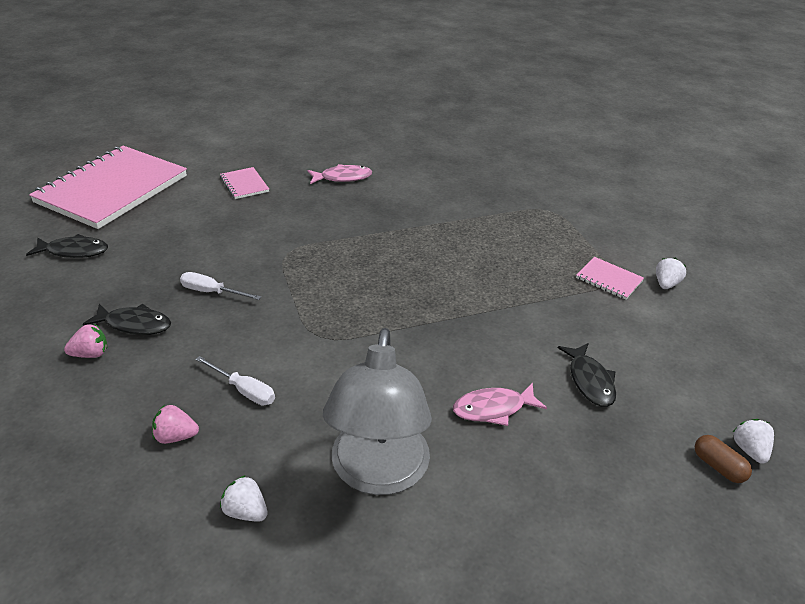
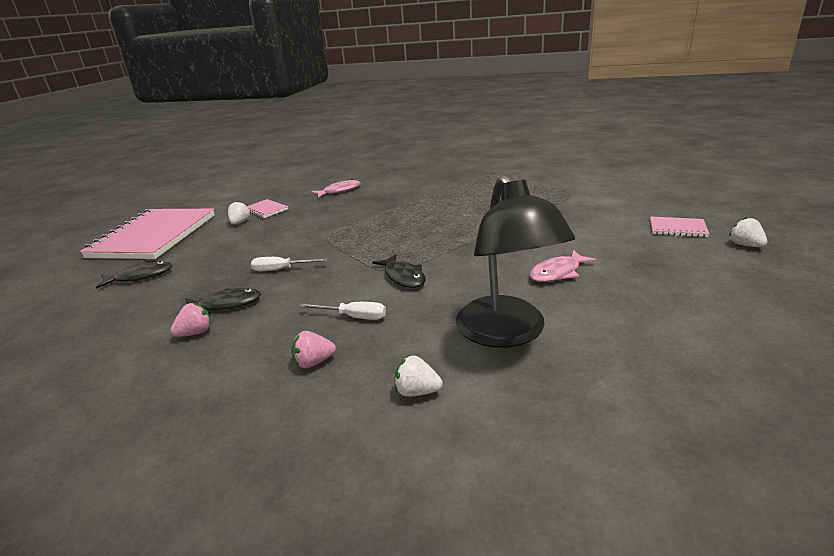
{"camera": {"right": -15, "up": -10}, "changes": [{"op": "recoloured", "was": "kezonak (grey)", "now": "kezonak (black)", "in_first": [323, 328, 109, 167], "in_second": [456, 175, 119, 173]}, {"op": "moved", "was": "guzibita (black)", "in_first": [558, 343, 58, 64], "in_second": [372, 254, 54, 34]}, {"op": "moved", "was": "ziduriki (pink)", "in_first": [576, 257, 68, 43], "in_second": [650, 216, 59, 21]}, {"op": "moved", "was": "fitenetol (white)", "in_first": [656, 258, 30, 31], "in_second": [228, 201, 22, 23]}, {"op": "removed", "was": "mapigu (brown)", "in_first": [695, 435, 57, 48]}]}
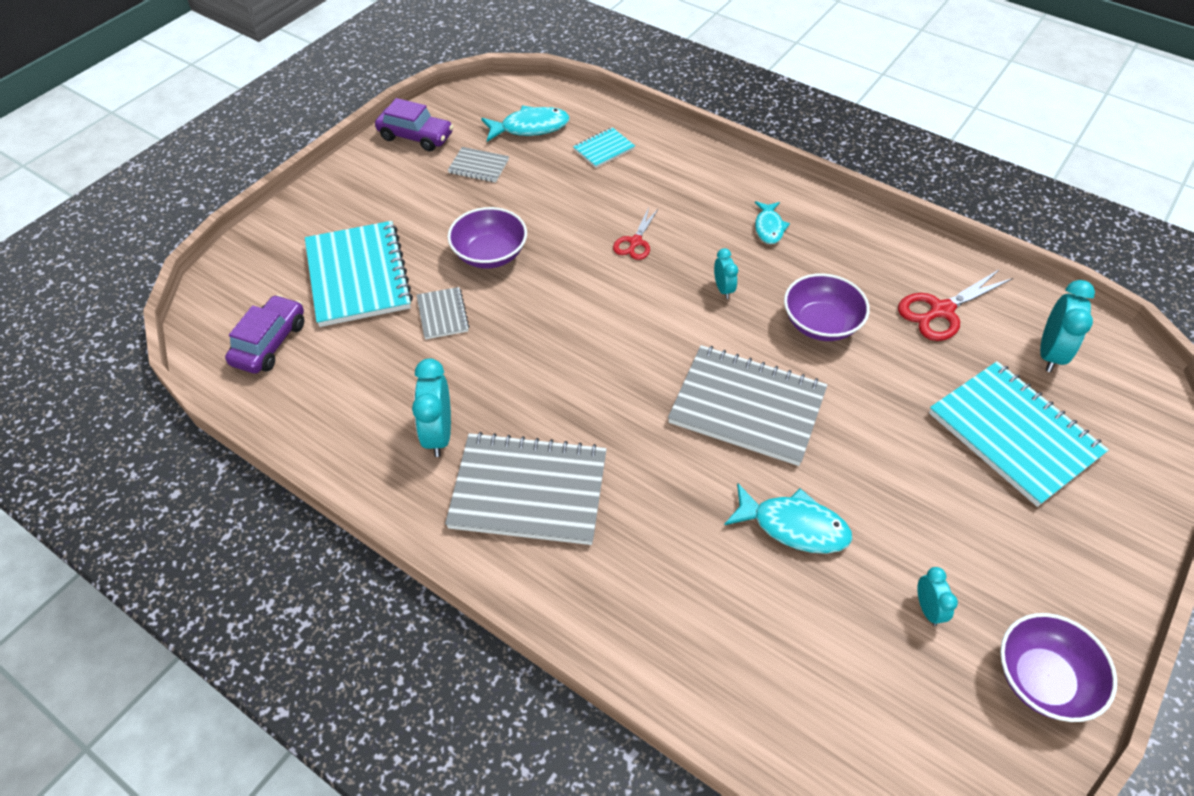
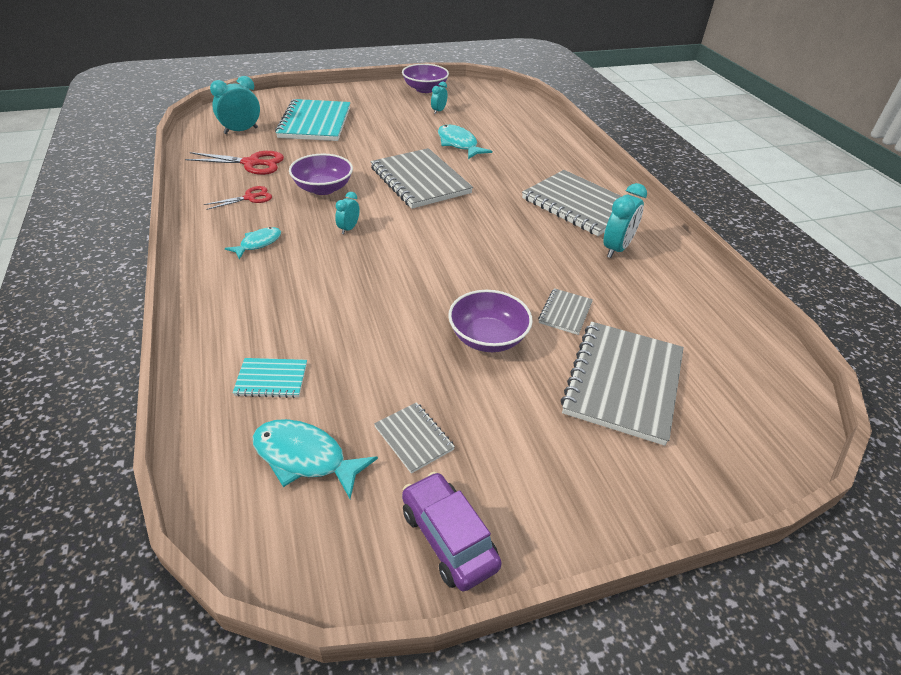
{"camera": {"right": -145, "up": -10}, "changes": [{"op": "removed", "was": "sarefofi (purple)", "in_first": [225, 295, 79, 78]}, {"op": "recoloured", "was": "ziduriki (turquoise)", "now": "ziduriki (grey)", "in_first": [305, 221, 108, 106], "in_second": [561, 322, 123, 124]}, {"op": "moved", "was": "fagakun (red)", "in_first": [613, 208, 45, 52], "in_second": [204, 186, 68, 24]}]}
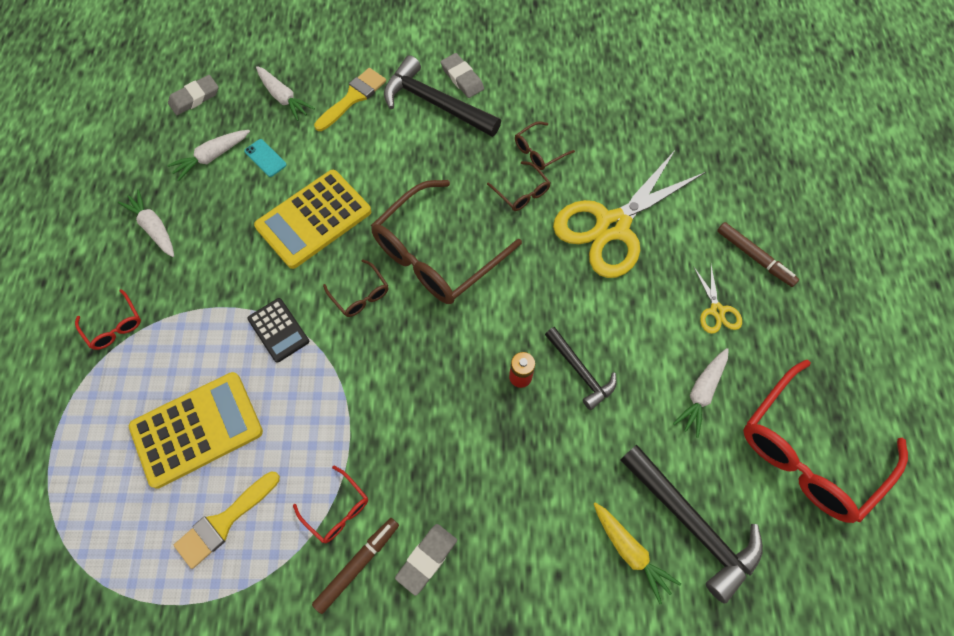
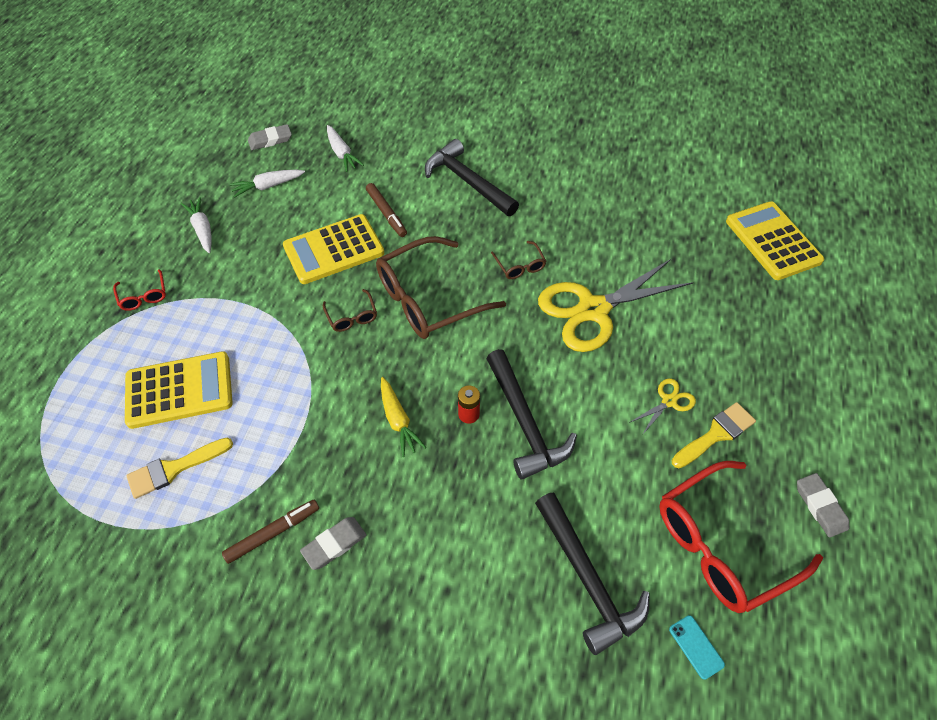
{"camera": {"right": 15, "up": -10}, "changes": [{"op": "moved", "was": "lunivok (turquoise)", "in_first": [244, 139, 43, 38], "in_second": [669, 615, 56, 65]}, {"op": "removed", "was": "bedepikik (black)", "in_first": [247, 298, 62, 65]}, {"op": "removed", "was": "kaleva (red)", "in_first": [293, 466, 75, 77]}, {"op": "moved", "was": "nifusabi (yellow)", "in_first": [314, 68, 72, 63], "in_second": [672, 402, 84, 66]}, {"op": "moved", "was": "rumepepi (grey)", "in_first": [441, 53, 43, 45], "in_second": [797, 473, 52, 64]}, {"op": "removed", "was": "kaleva (brown)", "in_first": [515, 121, 60, 49]}, {"op": "resized", "was": "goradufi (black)", "in_first": [545, 327, 71, 83], "in_second": [486, 349, 91, 131], "ratio": 1.66}, {"op": "moved", "was": "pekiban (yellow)", "in_first": [594, 503, 87, 101], "in_second": [381, 377, 45, 80]}, {"op": "removed", "was": "pekiban (white)", "in_first": [673, 348, 56, 90]}, {"op": "turned", "was": "fagakun (yellow)", "in_first": [693, 265, 49, 69], "in_second": [629, 378, 67, 57], "clockwise": -135}, {"op": "moved", "was": "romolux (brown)", "in_first": [717, 222, 82, 65], "in_second": [366, 183, 41, 54]}, {"op": "added", "now": "bedepikik (yellow)", "in_second": [726, 201, 98, 79]}]}
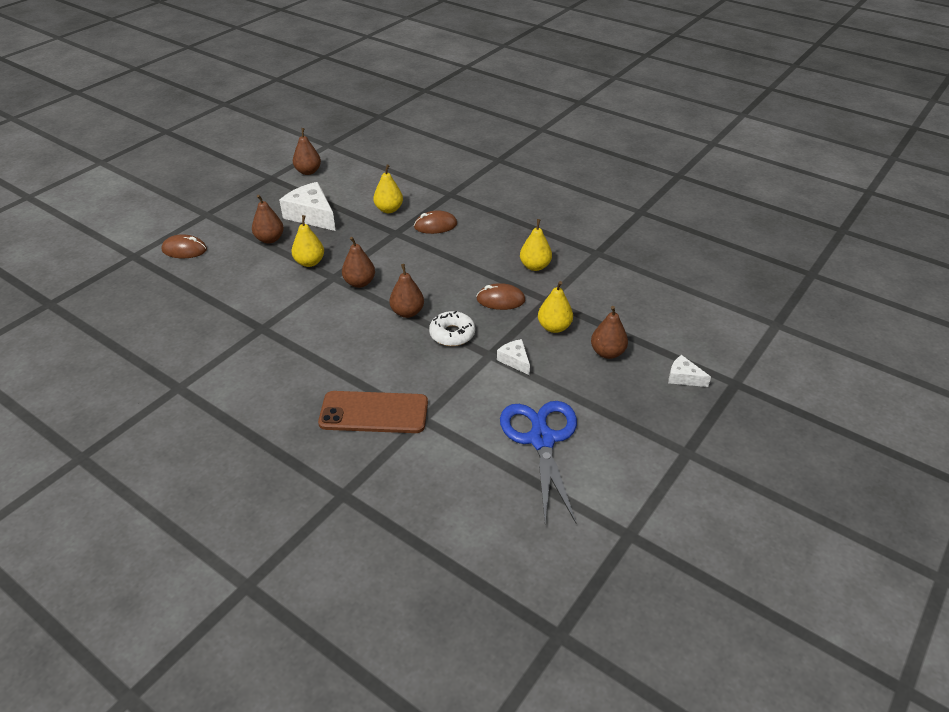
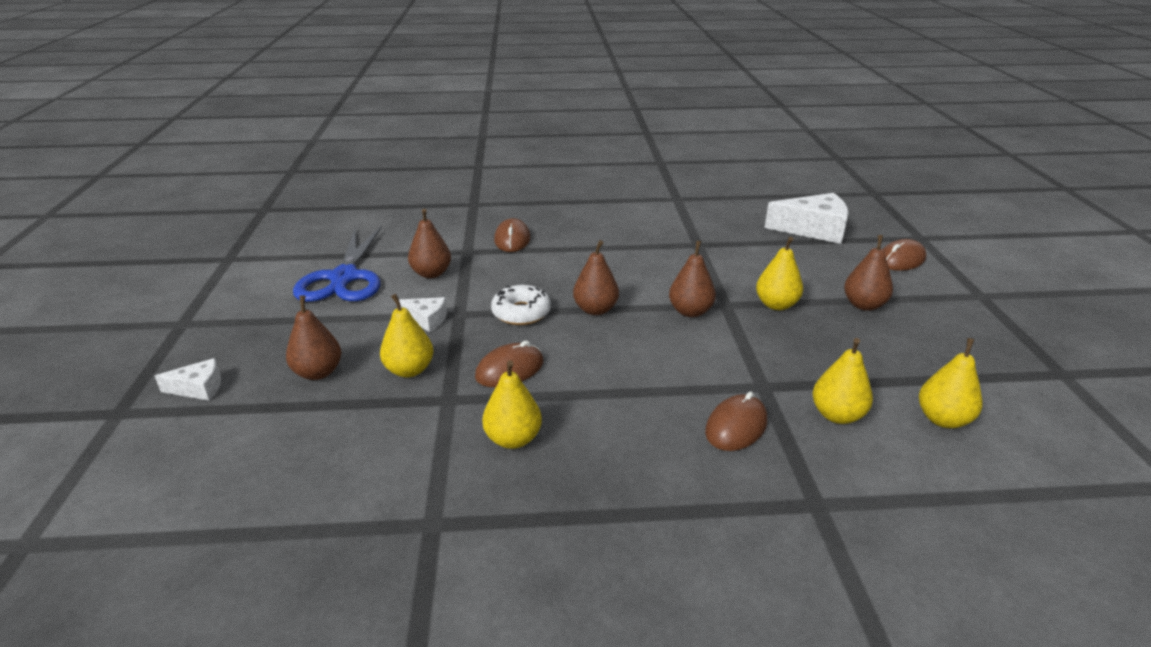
{"camera": {"right": 140, "up": -10}, "changes": [{"op": "moved", "was": "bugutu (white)", "in_first": [279, 182, 57, 49], "in_second": [765, 193, 84, 51]}, {"op": "moved", "was": "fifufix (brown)", "in_first": [293, 128, 28, 47], "in_second": [408, 209, 43, 69]}, {"op": "replaced", "was": "lunivok (brown)", "now": "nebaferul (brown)", "in_first": [318, 391, 110, 42], "in_second": [494, 218, 36, 34]}, {"op": "turned", "was": "fagakun (blue)", "in_first": [500, 401, 77, 122], "in_second": [293, 226, 89, 76], "clockwise": 45}, {"op": "added", "now": "fifufix (yellow)", "in_second": [919, 338, 64, 90]}]}
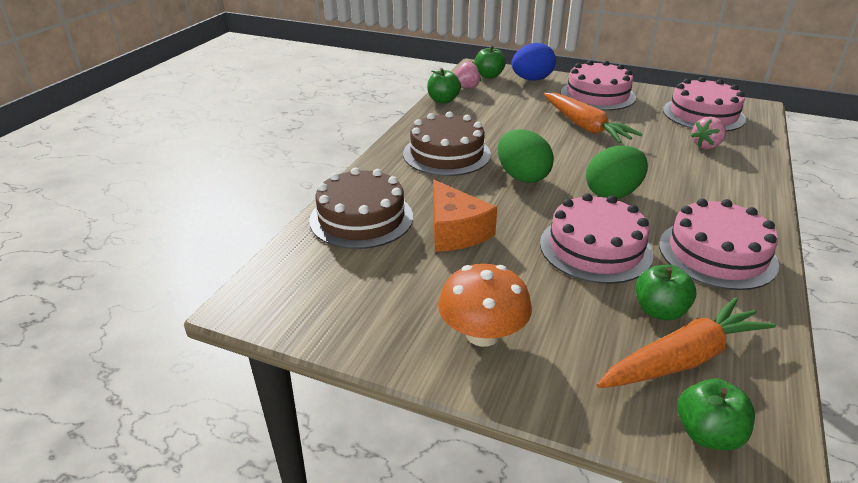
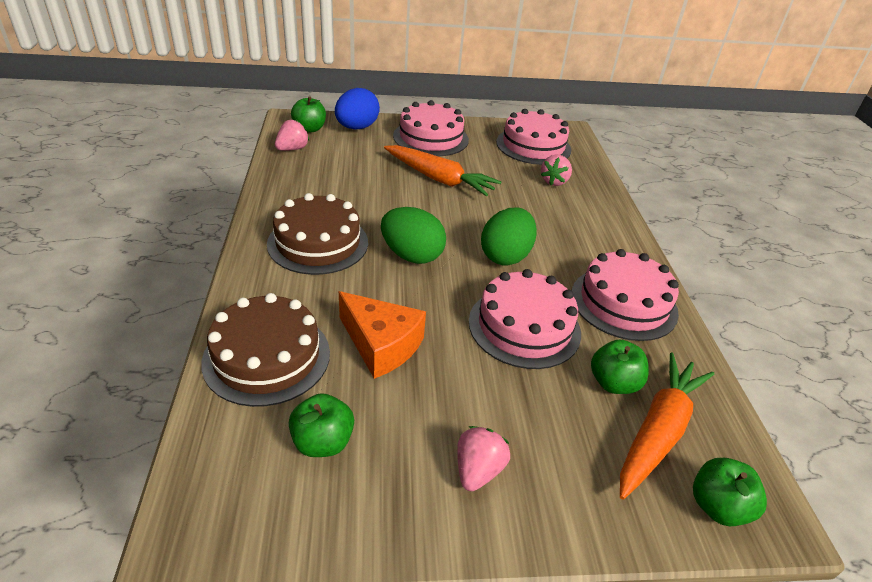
{"camera": {"right": -30, "up": 5}, "changes": [{"op": "moved", "was": "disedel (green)", "in_first": [427, 68, 34, 36], "in_second": [289, 393, 65, 64]}, {"op": "replaced", "was": "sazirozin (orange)", "now": "fitenetol (pink)", "in_first": [438, 264, 94, 83], "in_second": [457, 426, 53, 65]}]}
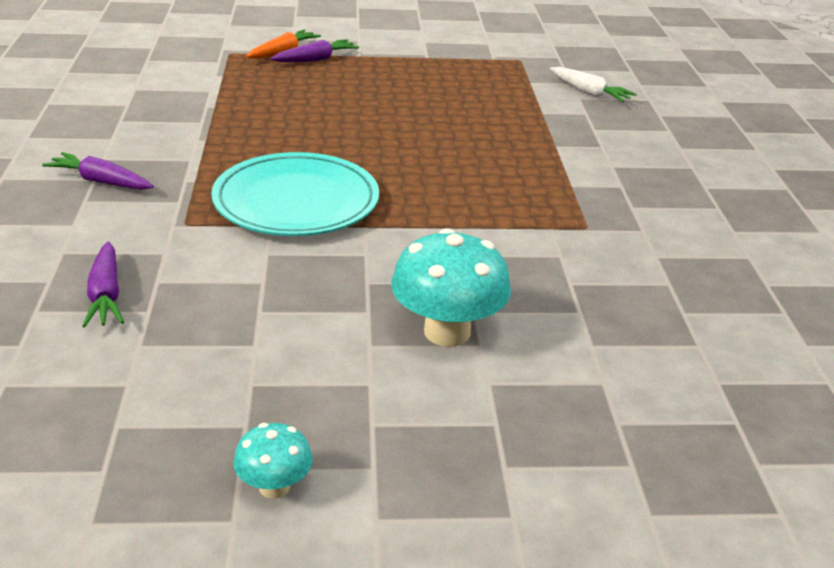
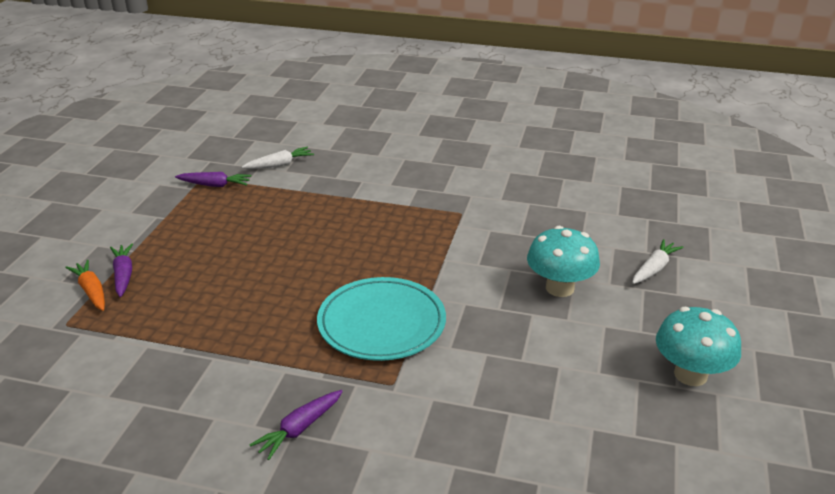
{"camera": {"right": -70, "up": 0}, "changes": [{"op": "moved", "was": "pekiban (purple)", "in_first": [82, 242, 42, 85], "in_second": [175, 172, 76, 15]}, {"op": "resized", "was": "sazirozin (turquoise)", "in_first": [233, 423, 80, 76], "in_second": [656, 307, 85, 79], "ratio": 1.87}, {"op": "added", "now": "pekiban (white)", "in_second": [632, 239, 52, 45]}]}
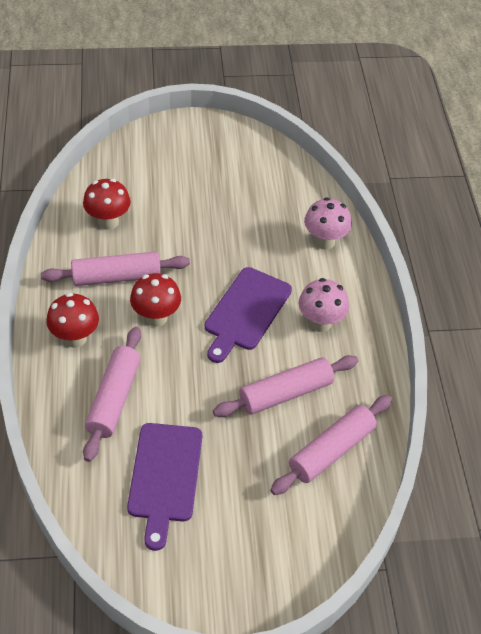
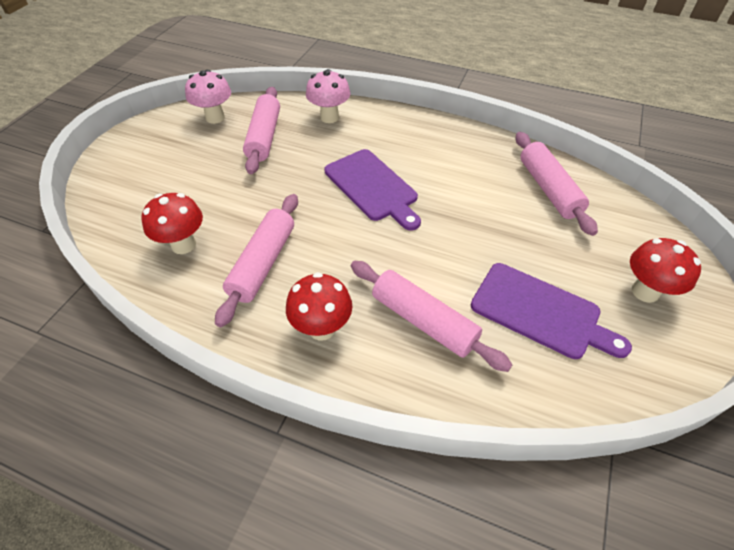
{"camera": {"right": -60, "up": 0}, "changes": [{"op": "moved", "was": "sazirozin (red)", "in_first": [130, 273, 51, 54], "in_second": [630, 238, 71, 65]}, {"op": "moved", "was": "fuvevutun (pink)", "in_first": [213, 355, 145, 62], "in_second": [243, 87, 37, 87]}, {"op": "moved", "was": "sazirozin (pink)", "in_first": [299, 278, 50, 54], "in_second": [185, 70, 46, 54]}]}
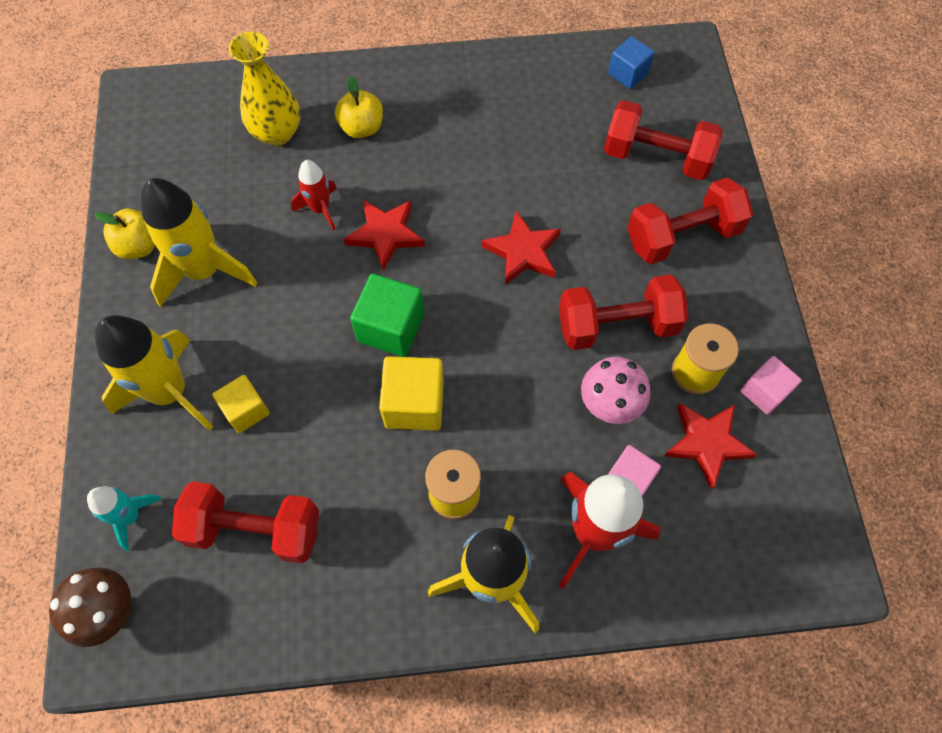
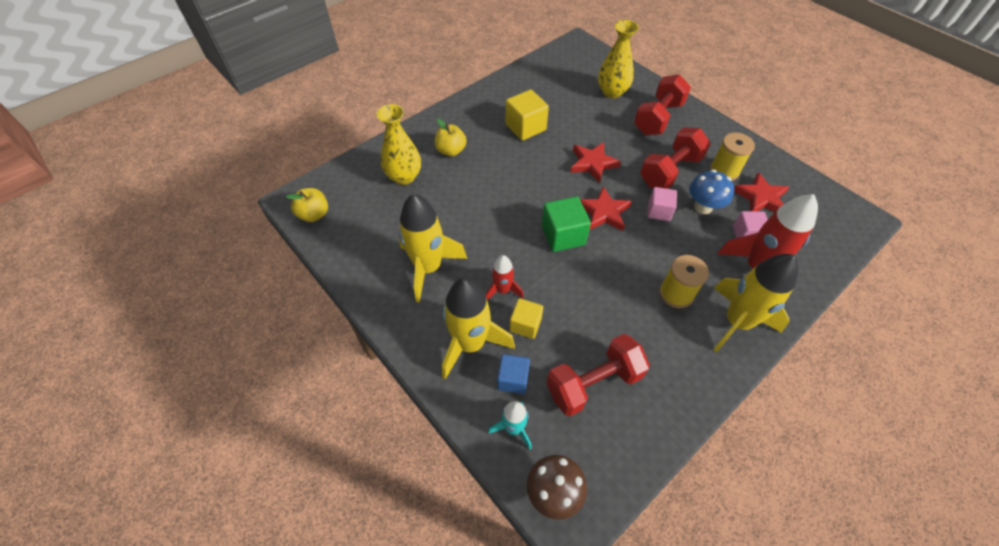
{"camera": {"right": -35, "up": -10}, "changes": [{"op": "moved", "was": "disedel (yellow)", "in_first": [94, 209, 61, 50], "in_second": [286, 188, 42, 34]}, {"op": "moved", "was": "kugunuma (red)", "in_first": [291, 160, 46, 71], "in_second": [485, 255, 39, 46]}, {"op": "moved", "was": "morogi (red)", "in_first": [344, 199, 81, 72], "in_second": [580, 186, 52, 45]}, {"op": "moved", "was": "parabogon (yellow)", "in_first": [379, 356, 65, 75], "in_second": [505, 89, 44, 52]}, {"op": "recoloured", "was": "sazirozin (pink)", "now": "sazirozin (blue)", "in_first": [581, 357, 69, 67], "in_second": [689, 169, 45, 45]}, {"op": "replaced", "was": "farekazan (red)", "now": "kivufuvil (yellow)", "in_first": [604, 100, 119, 80], "in_second": [598, 20, 41, 78]}, {"op": "moved", "was": "parabogon (blue)", "in_first": [608, 36, 47, 53], "in_second": [497, 354, 33, 40]}, {"op": "moved", "was": "parabogon (pink)", "in_first": [741, 356, 61, 59], "in_second": [647, 187, 30, 34]}]}
